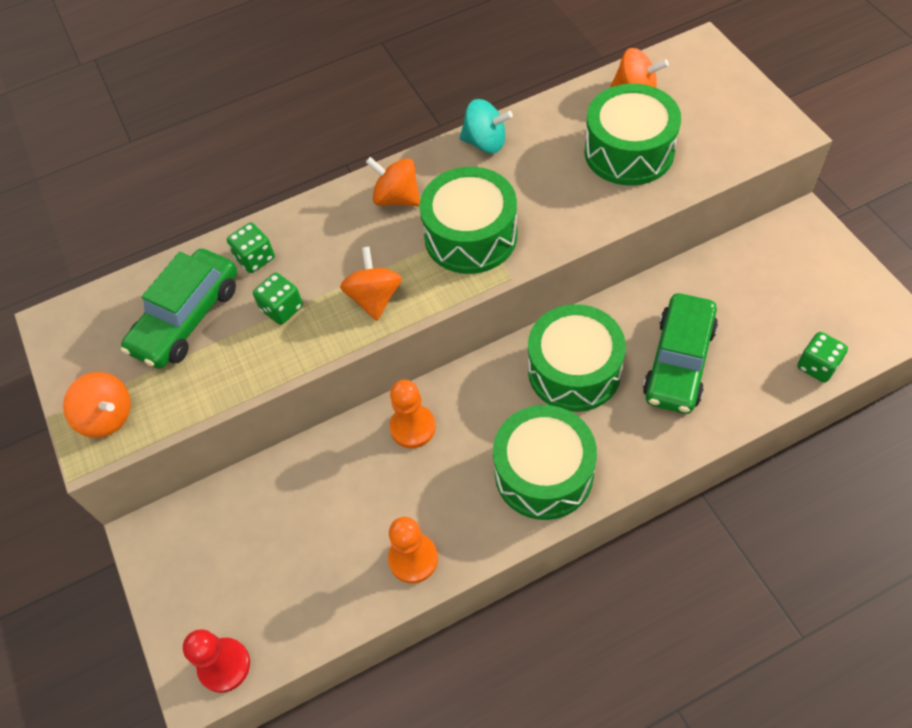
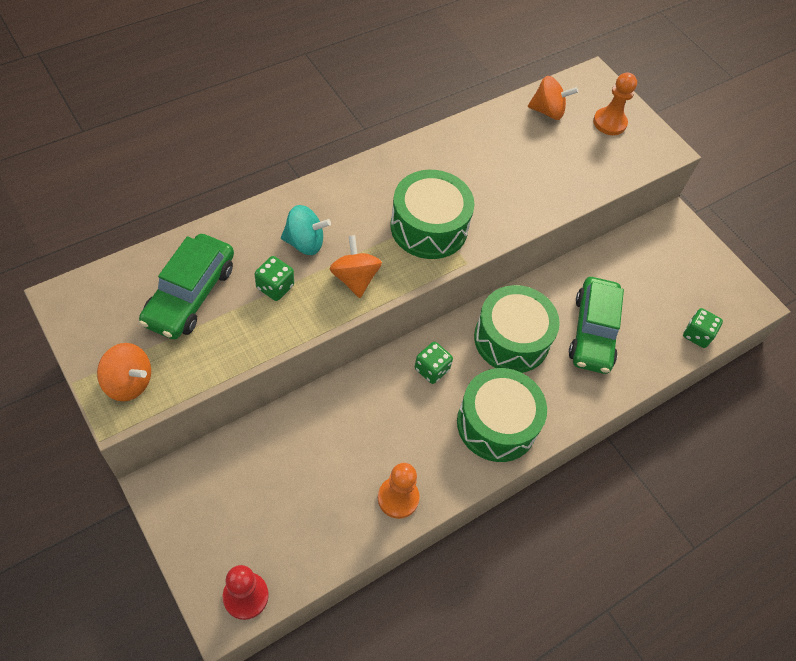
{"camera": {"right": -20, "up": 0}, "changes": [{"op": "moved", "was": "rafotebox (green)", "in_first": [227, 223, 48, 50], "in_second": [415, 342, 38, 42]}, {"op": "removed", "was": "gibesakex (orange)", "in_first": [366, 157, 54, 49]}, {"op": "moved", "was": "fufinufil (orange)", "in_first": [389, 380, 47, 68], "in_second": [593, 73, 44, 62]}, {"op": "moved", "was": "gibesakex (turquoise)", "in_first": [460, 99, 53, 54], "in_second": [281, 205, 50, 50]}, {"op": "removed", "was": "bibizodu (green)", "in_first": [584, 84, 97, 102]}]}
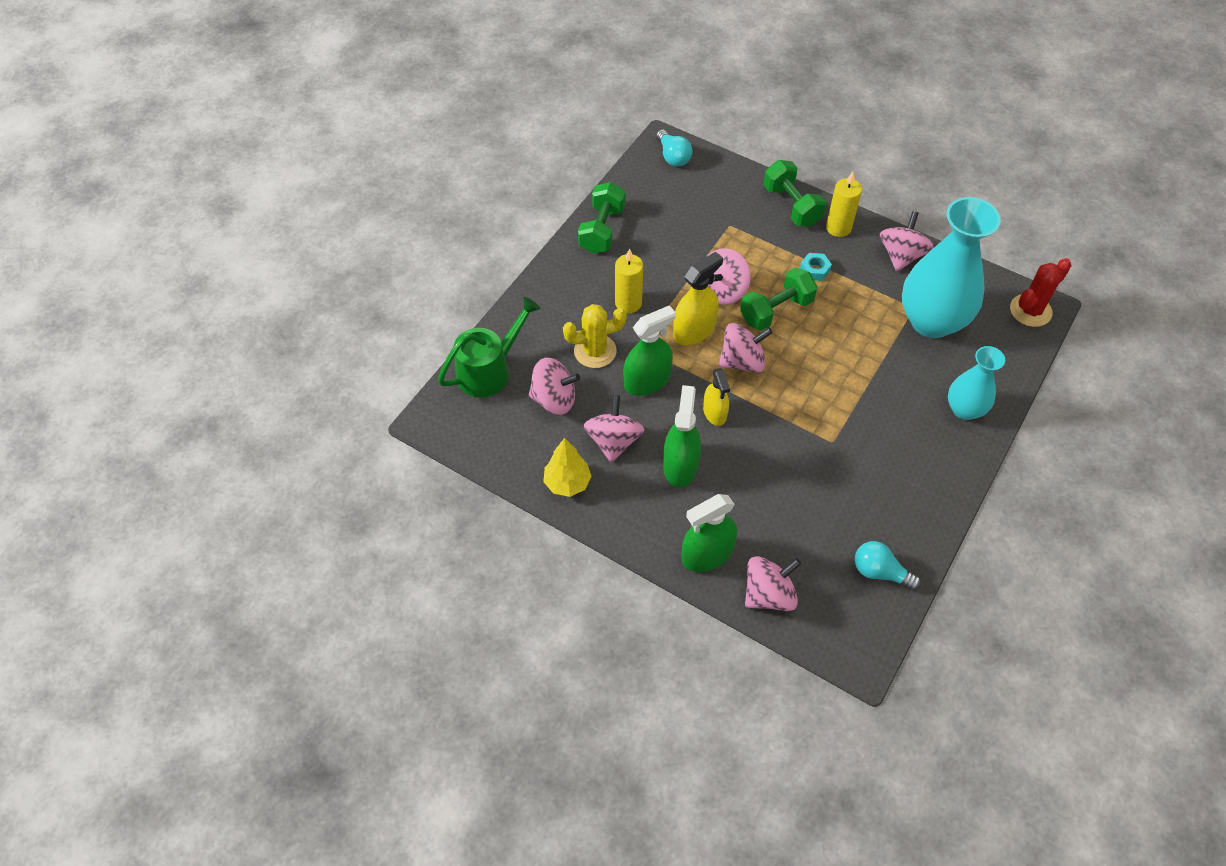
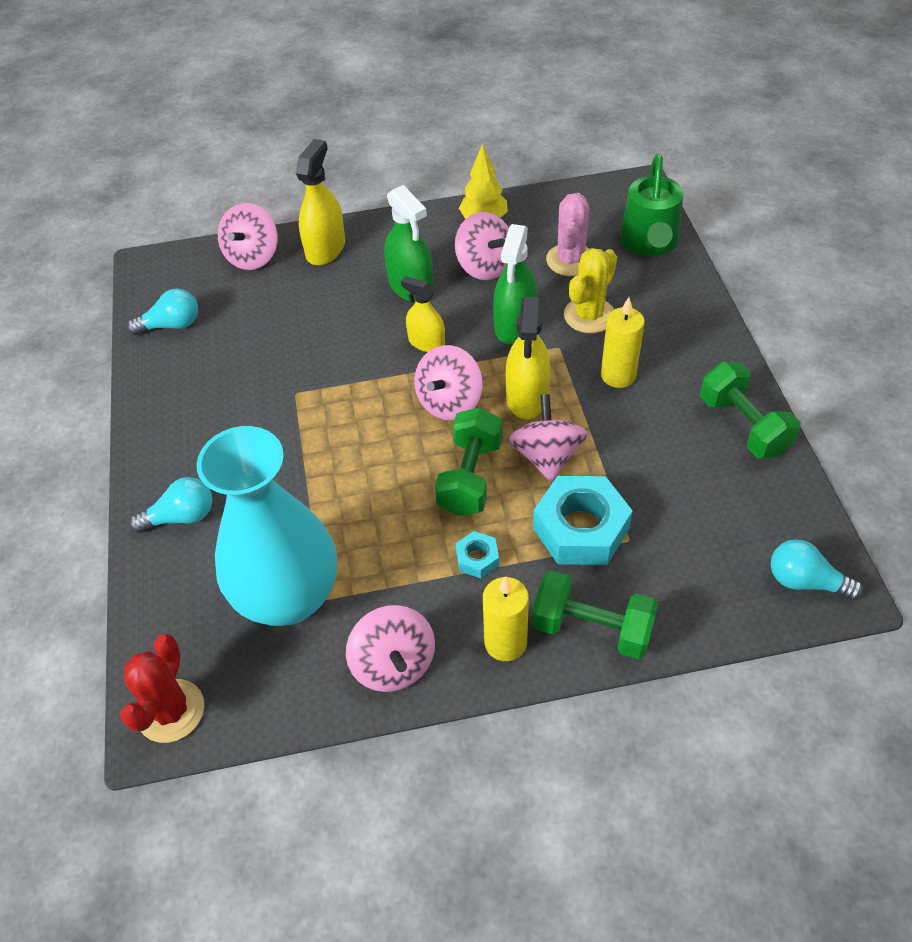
{"camera": {"right": 140, "up": -5}, "changes": [{"op": "replaced", "was": "gibesakex (pink)", "now": "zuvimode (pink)", "in_first": [528, 358, 52, 57], "in_second": [546, 193, 44, 83]}, {"op": "recoloured", "was": "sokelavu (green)", "now": "sokelavu (yellow)", "in_first": [682, 494, 55, 78], "in_second": [296, 139, 49, 126]}, {"op": "replaced", "was": "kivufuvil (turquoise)", "now": "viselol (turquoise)", "in_first": [948, 346, 57, 74], "in_second": [129, 477, 84, 56]}, {"op": "added", "now": "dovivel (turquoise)", "in_second": [533, 476, 100, 89]}]}
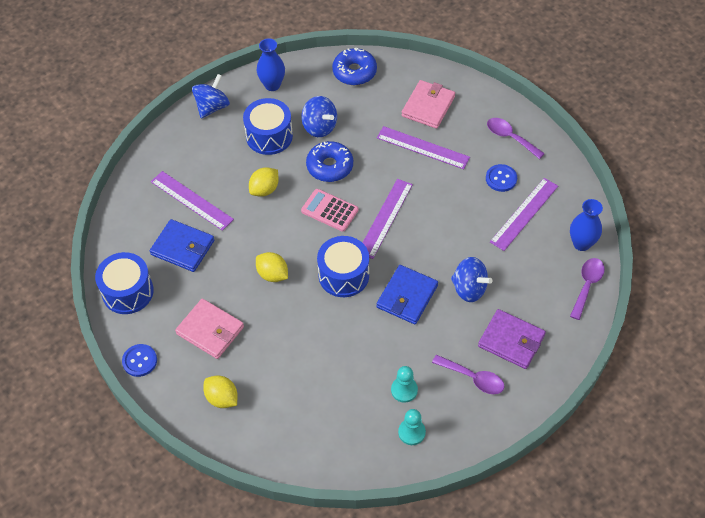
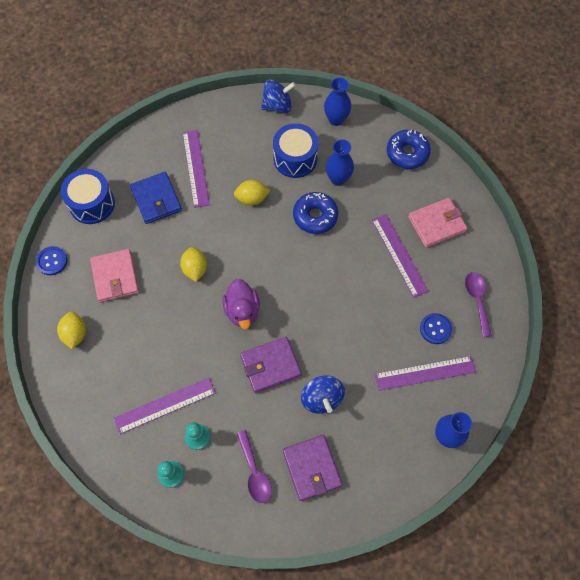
{"camera": {"right": 40, "up": 10}, "changes": [{"op": "replaced", "was": "gibesakex (blue)", "now": "kivufuvil (blue)", "in_first": [301, 96, 36, 41], "in_second": [326, 139, 28, 47]}, {"op": "removed", "was": "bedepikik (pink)", "in_first": [301, 189, 58, 43]}, {"op": "replaced", "was": "bibizodu (blue)", "now": "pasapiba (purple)", "in_first": [317, 236, 52, 61], "in_second": [222, 279, 38, 50]}, {"op": "moved", "was": "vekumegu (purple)", "in_first": [363, 179, 50, 80], "in_second": [114, 378, 102, 56]}, {"op": "recoloured", "was": "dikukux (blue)", "now": "dikukux (purple)", "in_first": [376, 265, 62, 59], "in_second": [240, 337, 62, 56]}, {"op": "removed", "was": "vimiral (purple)", "in_first": [570, 258, 35, 62]}]}
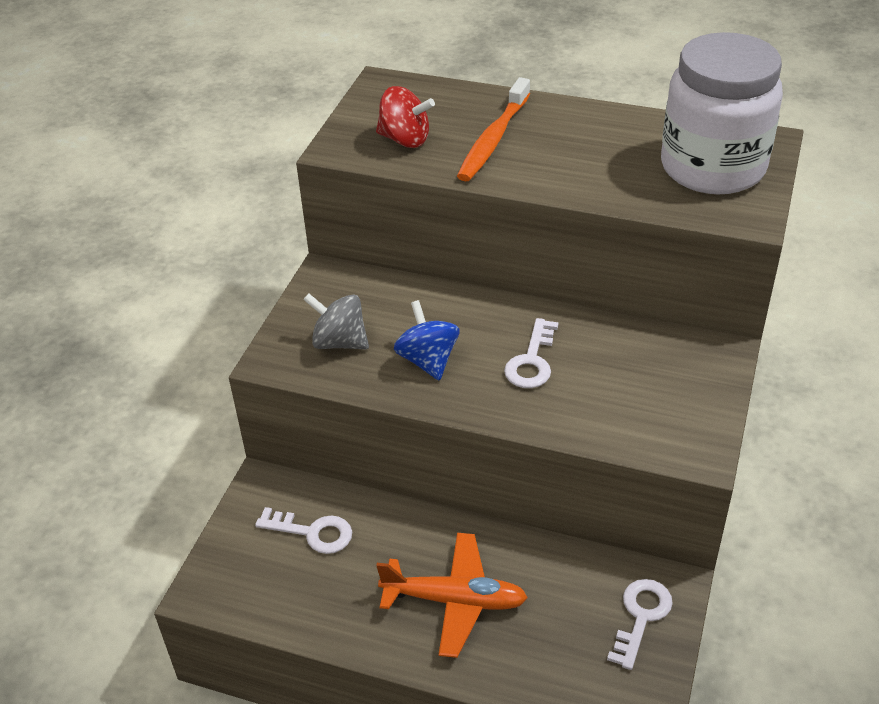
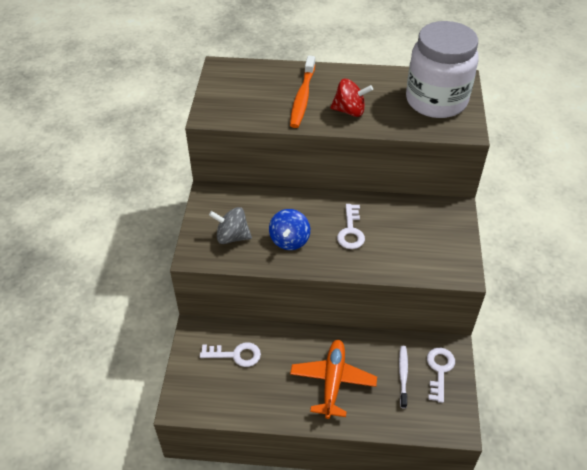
{"camera": {"right": -15, "up": 5}, "changes": [{"op": "moved", "was": "gibesakex (red)", "in_first": [376, 86, 59, 62], "in_second": [330, 79, 43, 38]}, {"op": "turned", "was": "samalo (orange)", "in_first": [376, 533, 152, 125], "in_second": [290, 340, 87, 79], "clockwise": -75}, {"op": "turned", "was": "gibesakex (blue)", "in_first": [394, 300, 66, 81], "in_second": [269, 209, 41, 41], "clockwise": -135}, {"op": "added", "now": "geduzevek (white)", "in_second": [399, 346, 9, 62]}]}
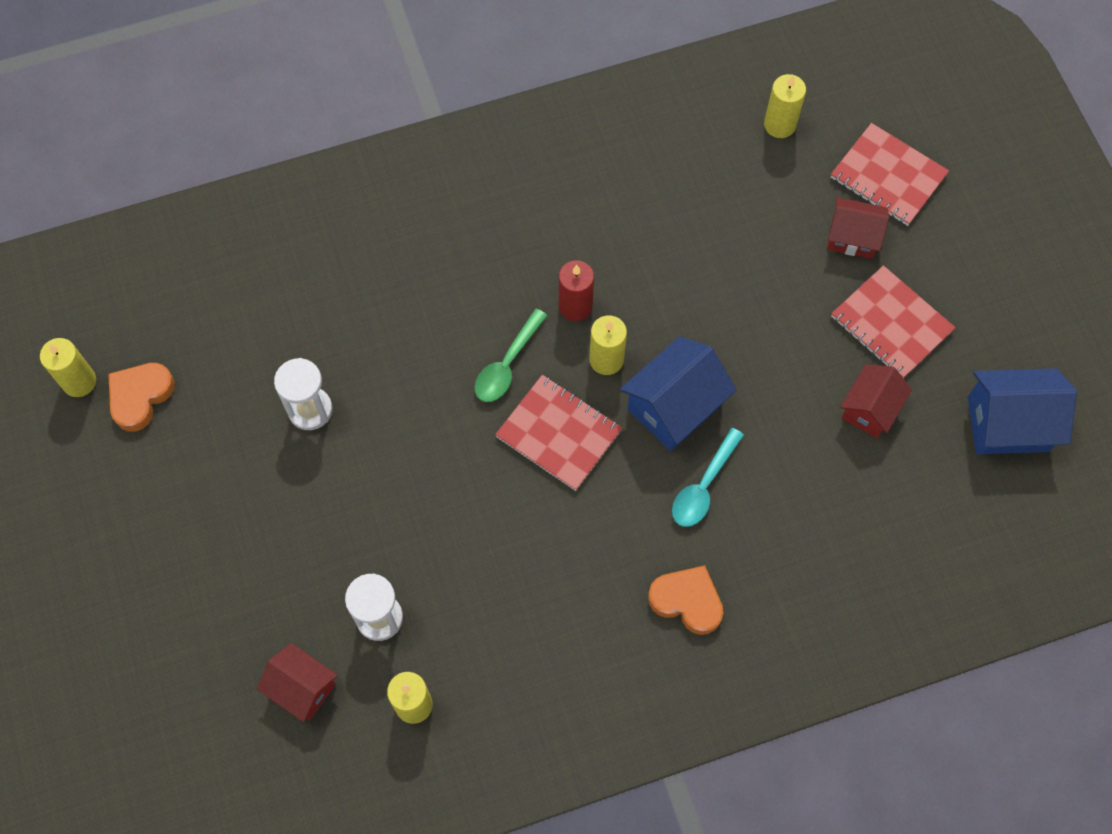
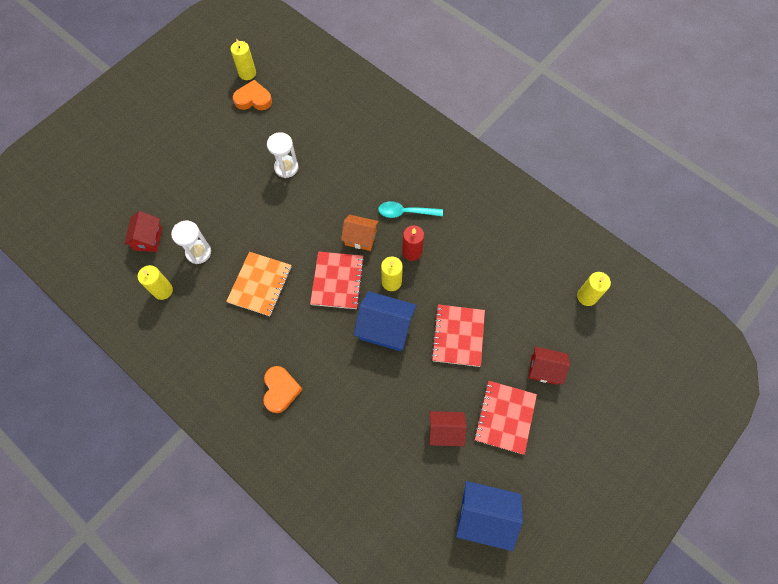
{"camera": {"right": 60, "up": 0}, "changes": [{"op": "replaced", "was": "vimiral (green)", "now": "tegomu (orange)", "in_first": [475, 309, 73, 93], "in_second": [341, 215, 38, 36]}, {"op": "moved", "was": "vimiral (turquoise)", "in_first": [672, 428, 72, 99], "in_second": [378, 201, 65, 17]}, {"op": "turned", "was": "tegomu (red)", "in_first": [827, 197, 62, 62], "in_second": [528, 346, 42, 39], "clockwise": -60}, {"op": "moved", "was": "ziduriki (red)", "in_first": [831, 123, 118, 103], "in_second": [431, 304, 54, 63]}, {"op": "turned", "was": "tegomu (blue)", "in_first": [968, 368, 109, 86], "in_second": [456, 481, 67, 70], "clockwise": -45}, {"op": "added", "now": "ziduriki (orange)", "in_second": [226, 252, 65, 64]}]}
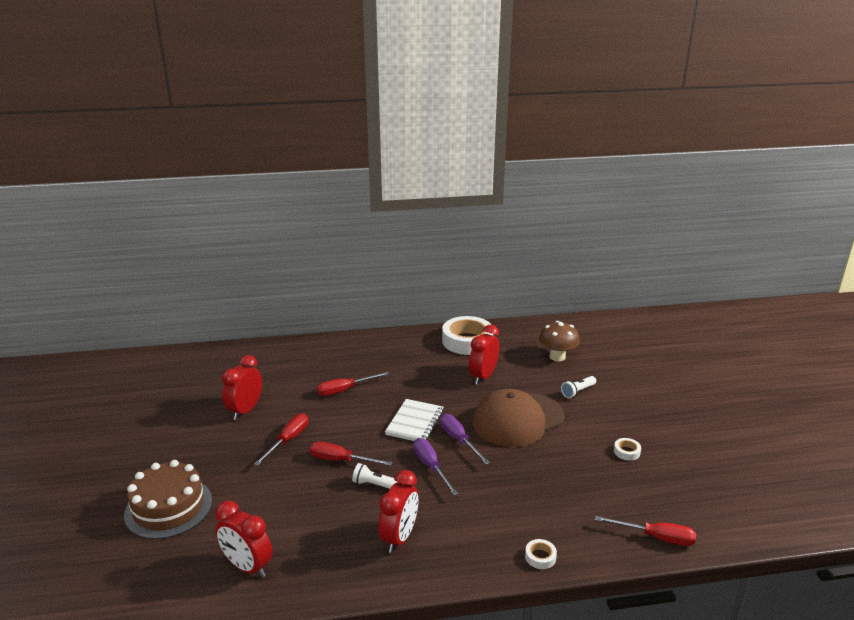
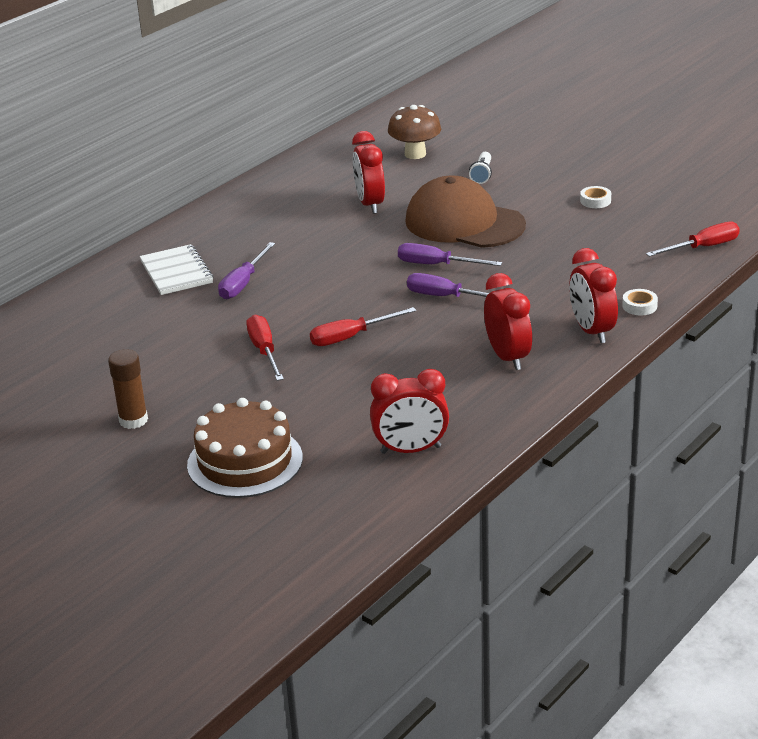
{"camera": {"right": -40, "up": 5}, "changes": [{"op": "moved", "was": "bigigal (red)", "in_first": [222, 355, 40, 65], "in_second": [569, 248, 49, 95]}, {"op": "recoloured", "was": "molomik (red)", "now": "molomik (purple)", "in_first": [317, 372, 72, 24], "in_second": [218, 242, 57, 57]}, {"op": "removed", "was": "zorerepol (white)", "in_first": [352, 463, 45, 26]}, {"op": "moved", "was": "ziduriki (white)", "in_first": [385, 399, 59, 42], "in_second": [140, 244, 74, 51]}, {"op": "removed", "was": "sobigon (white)", "in_first": [442, 316, 51, 39]}, {"op": "turned", "was": "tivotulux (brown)", "in_first": [473, 389, 92, 58], "in_second": [405, 176, 121, 72], "clockwise": 105}, {"op": "added", "now": "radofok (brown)", "in_second": [108, 349, 40, 80]}]}
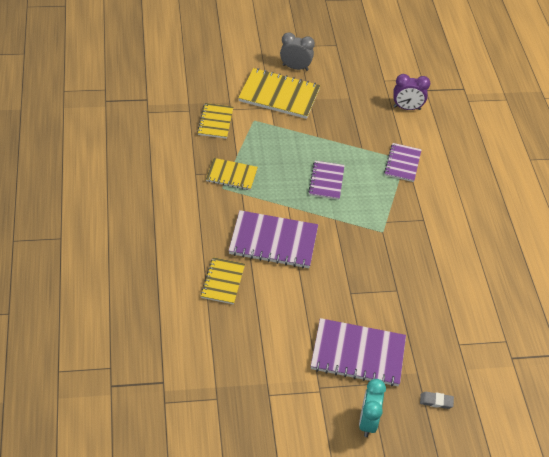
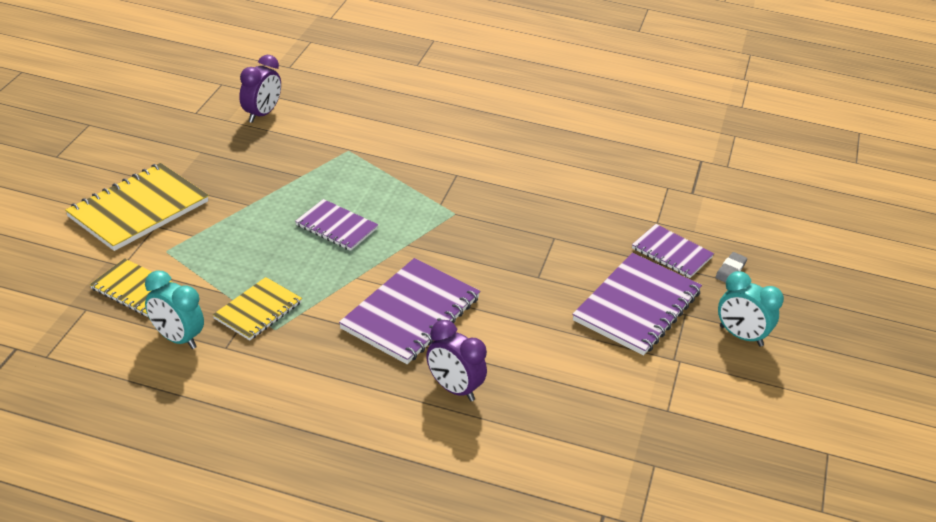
{"camera": {"right": -65, "up": -10}, "changes": [{"op": "replaced", "was": "ziduriki (yellow)", "now": "bigigal (purple)", "in_first": [201, 257, 44, 48], "in_second": [426, 320, 61, 81]}, {"op": "removed", "was": "bigigal (grey)", "in_first": [280, 32, 35, 39]}, {"op": "moved", "was": "ziduriki (purple)", "in_first": [384, 143, 38, 39], "in_second": [632, 224, 82, 54]}, {"op": "added", "now": "bigigal (turquoise)", "in_second": [145, 270, 59, 79]}]}
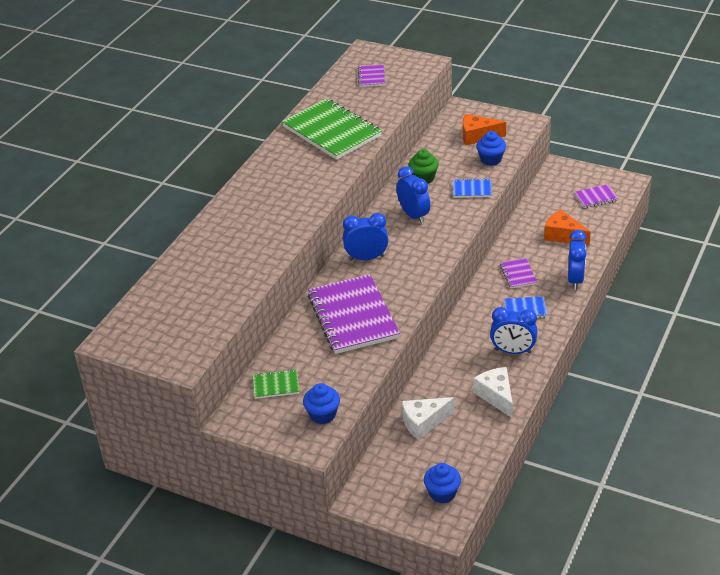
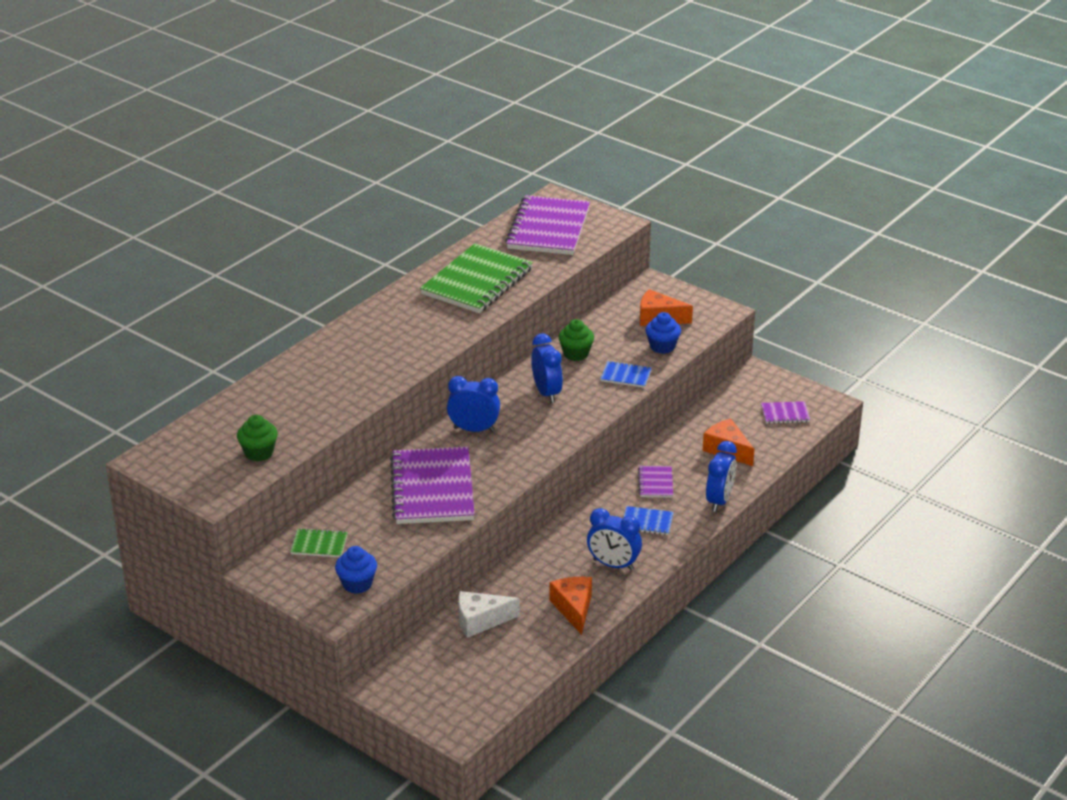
{"camera": {"right": 10, "up": -5}, "changes": [{"op": "turned", "was": "ziduriki (green)", "in_first": [282, 98, 100, 62], "in_second": [420, 243, 113, 70], "clockwise": 60}, {"op": "resized", "was": "ziduriki (purple)", "in_first": [358, 65, 27, 22], "in_second": [505, 195, 85, 60], "ratio": 2.23}, {"op": "removed", "was": "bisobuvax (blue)", "in_first": [424, 463, 37, 41]}, {"op": "recoloured", "was": "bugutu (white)", "now": "bugutu (orange)", "in_first": [473, 367, 40, 51], "in_second": [549, 577, 43, 58]}, {"op": "added", "now": "bisobuvax (green)", "in_second": [237, 415, 41, 47]}]}
